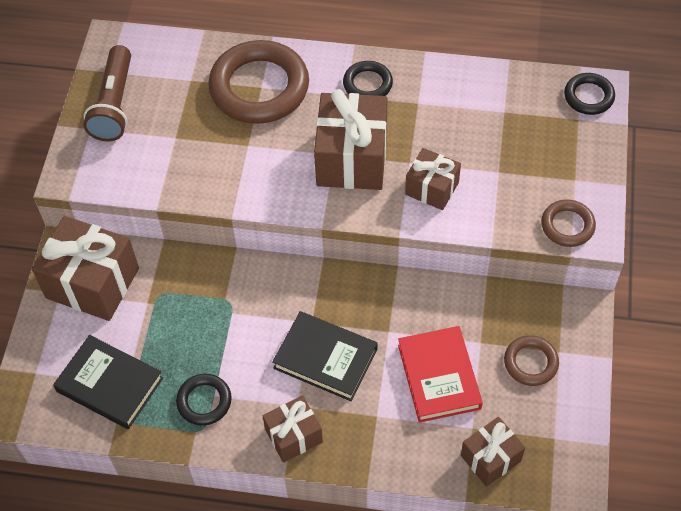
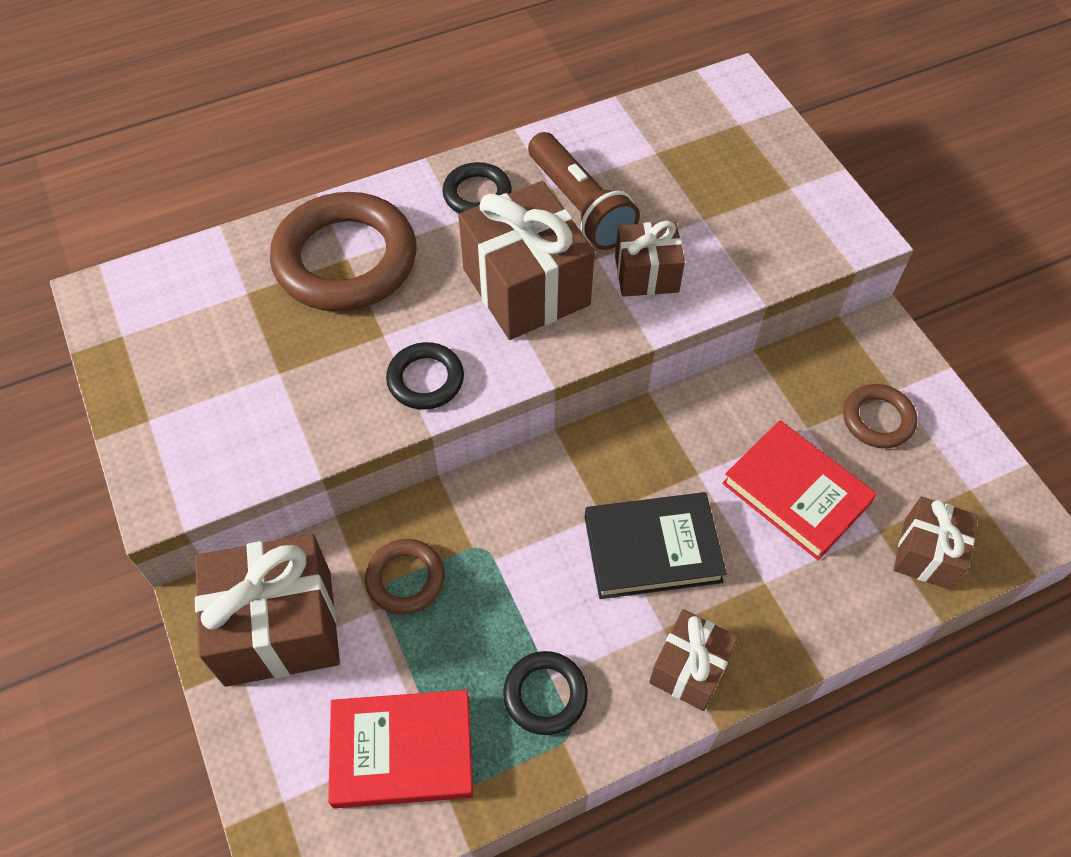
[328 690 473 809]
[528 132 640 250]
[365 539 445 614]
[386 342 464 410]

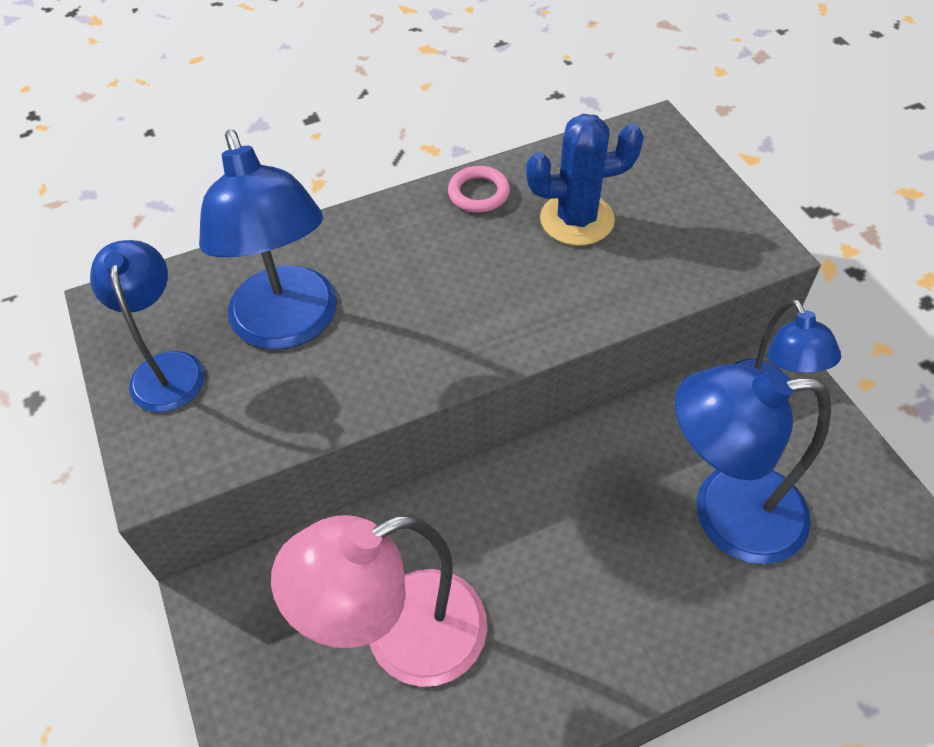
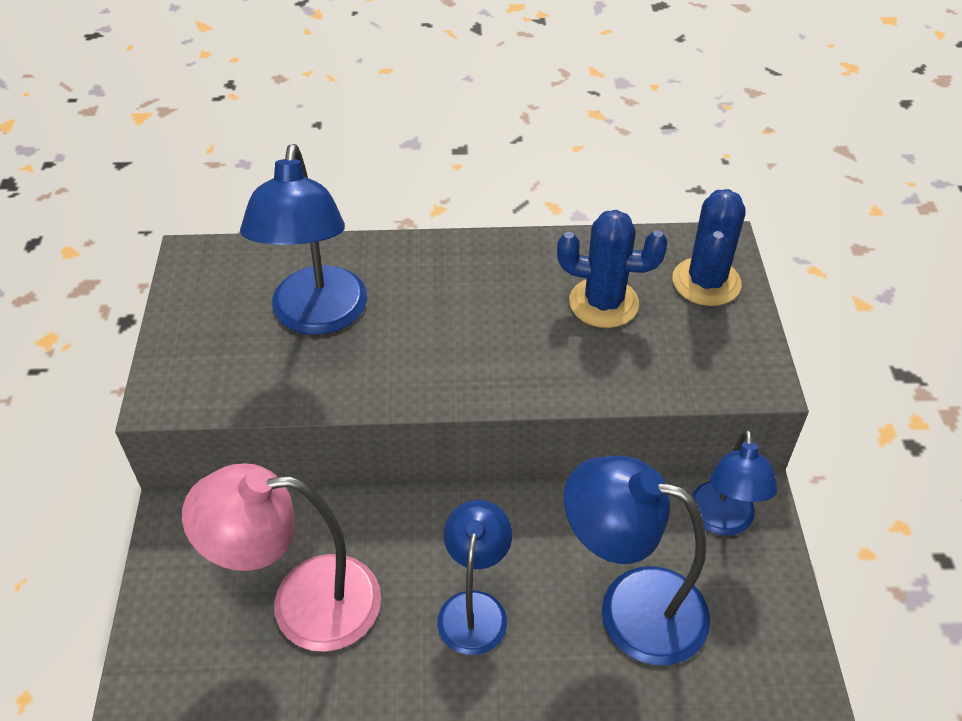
[437 500 512 655]
[448 166 510 213] (first image)
[672 189 746 306]

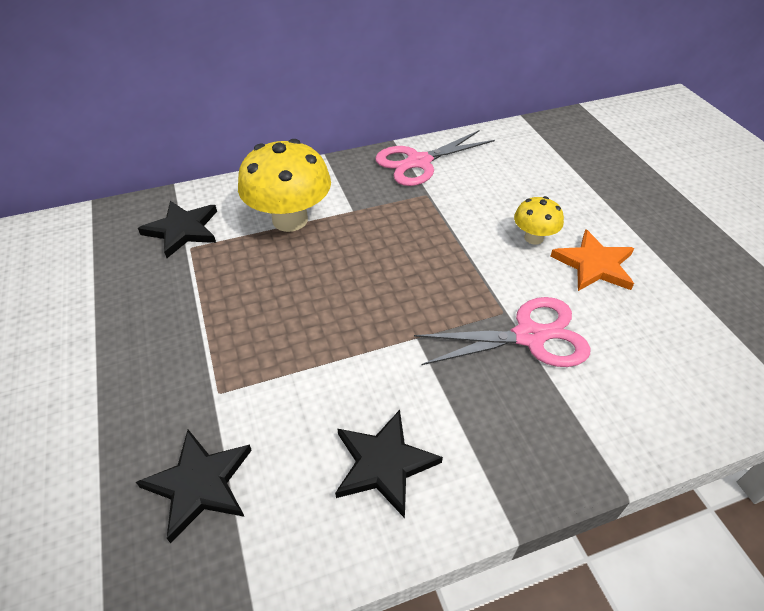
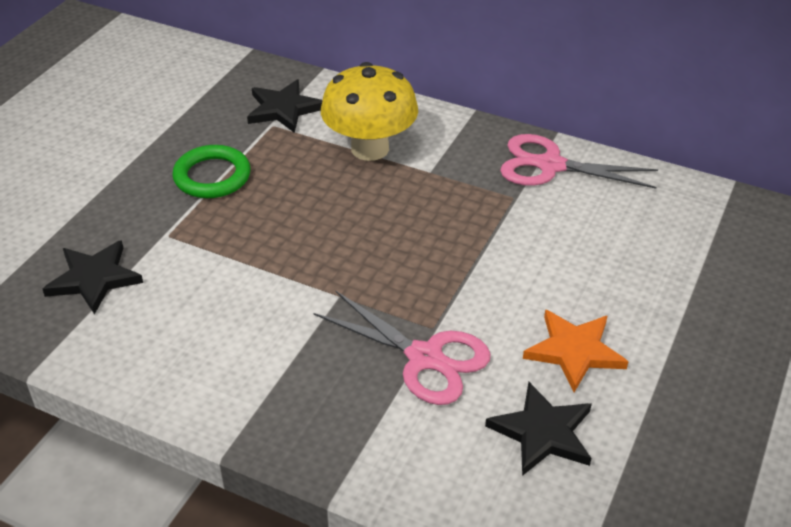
[485 382 592 476]
[514 196 564 245] (first image)
[172 145 251 198]

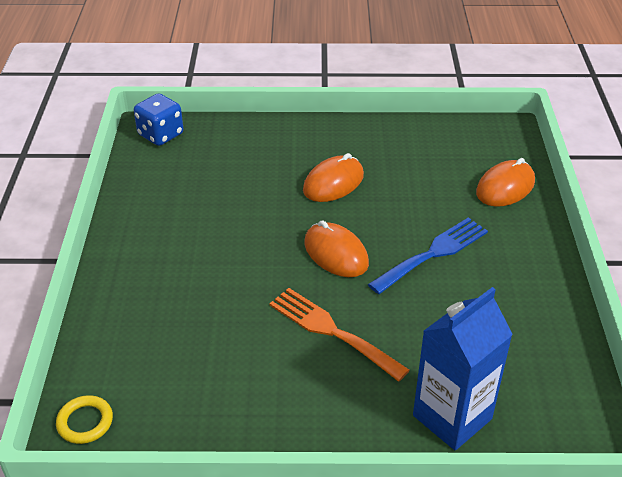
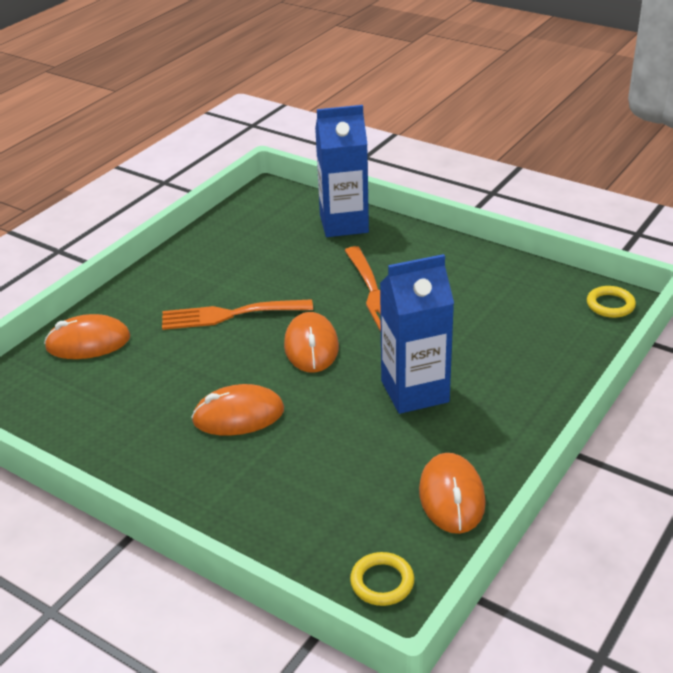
[350 552 414 606]
[162 299 313 330]
[380 254 454 414]
[419 453 486 534]

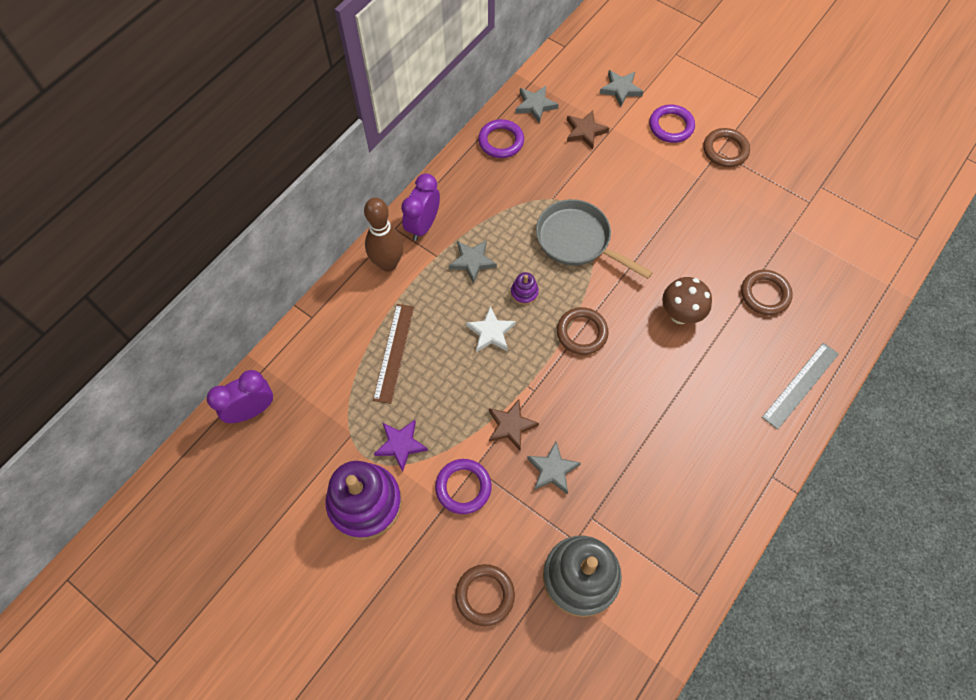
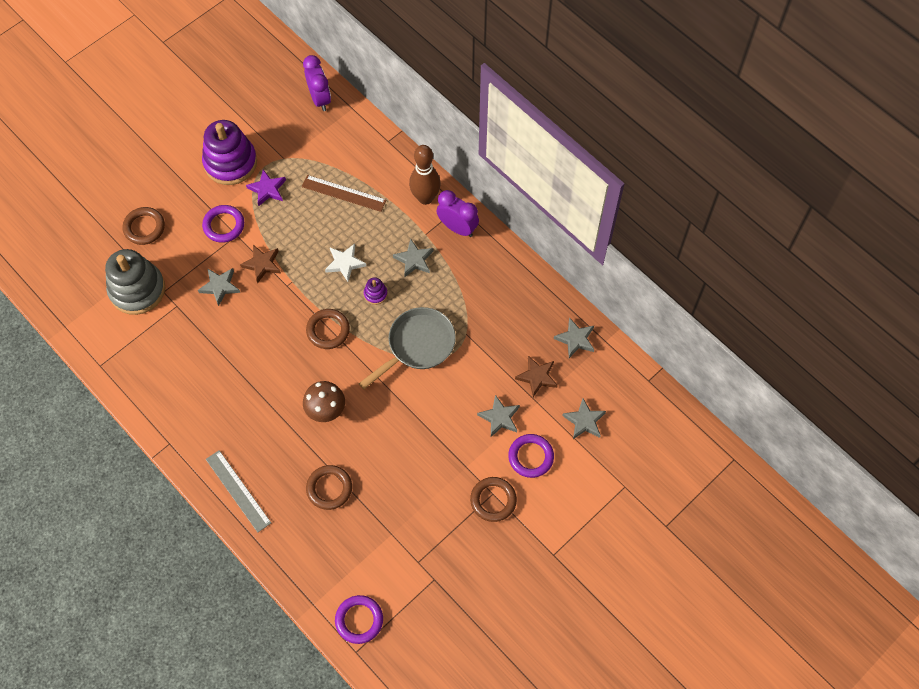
[335 595 383 644]
[477 395 520 437]

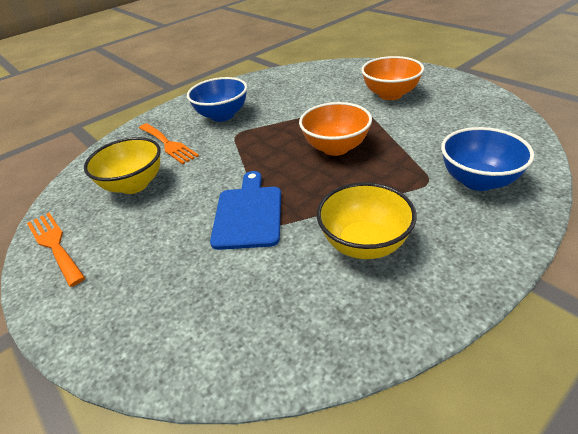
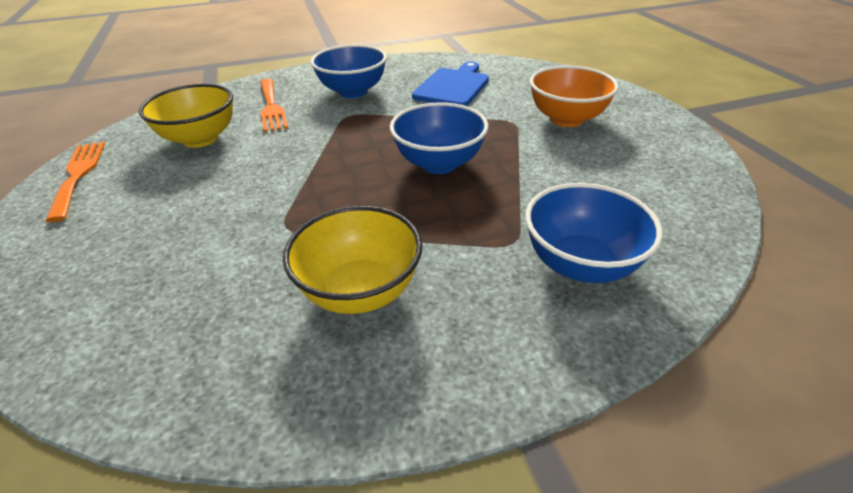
[412 61 489 106]
[390 102 488 174]

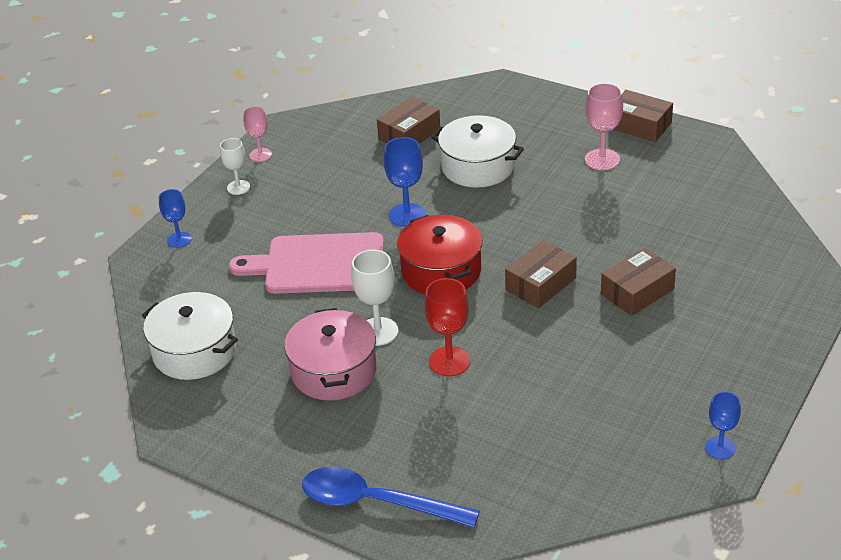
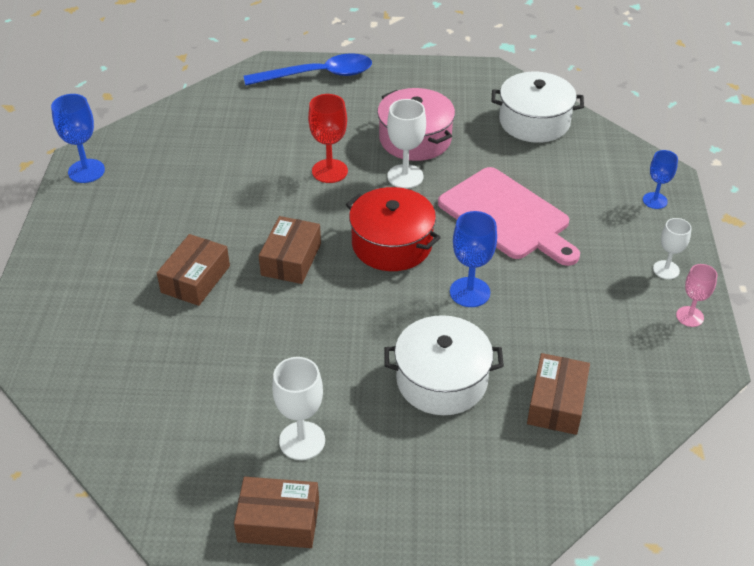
[438 167 580 266]
[272 357 325 460]
[51 94 105 183]

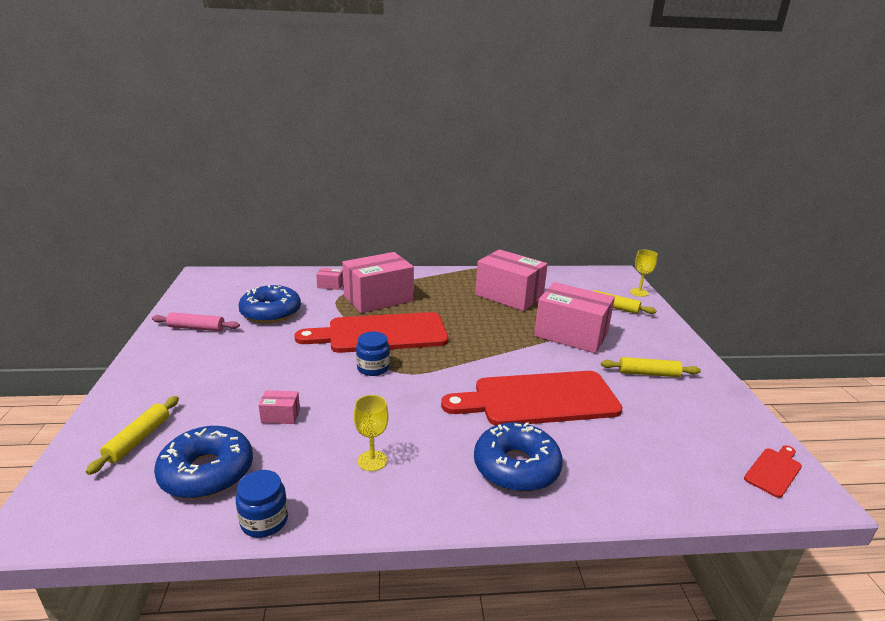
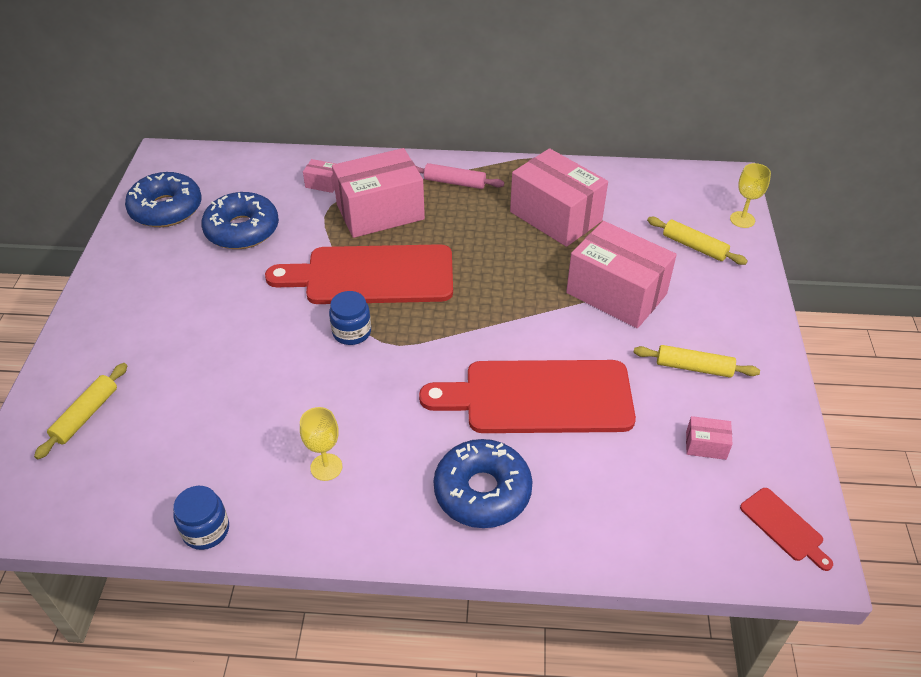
[415 163 504 189]
[125 172 202 227]
[686 416 732 460]
[740 488 833 571]

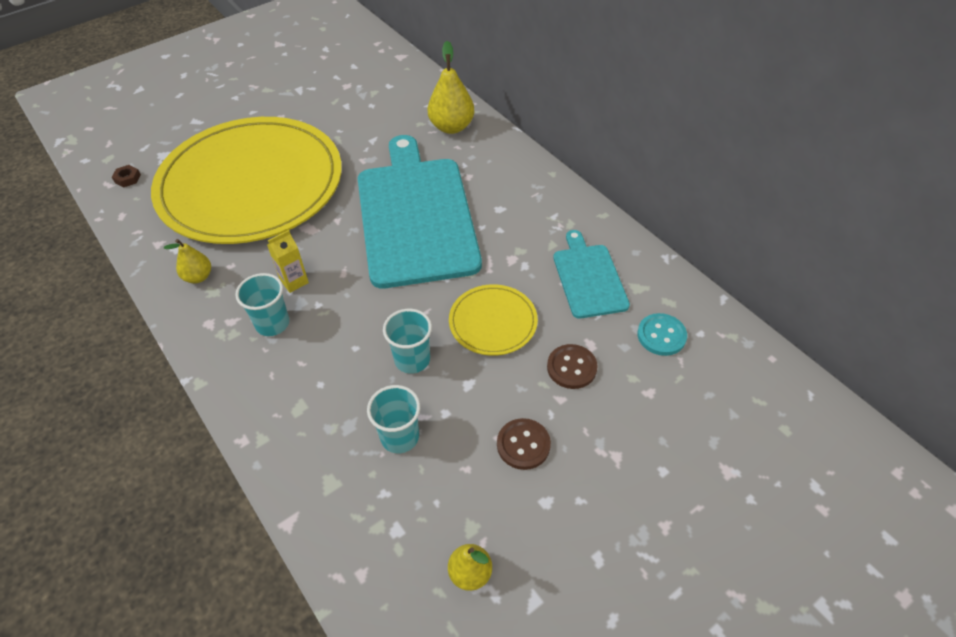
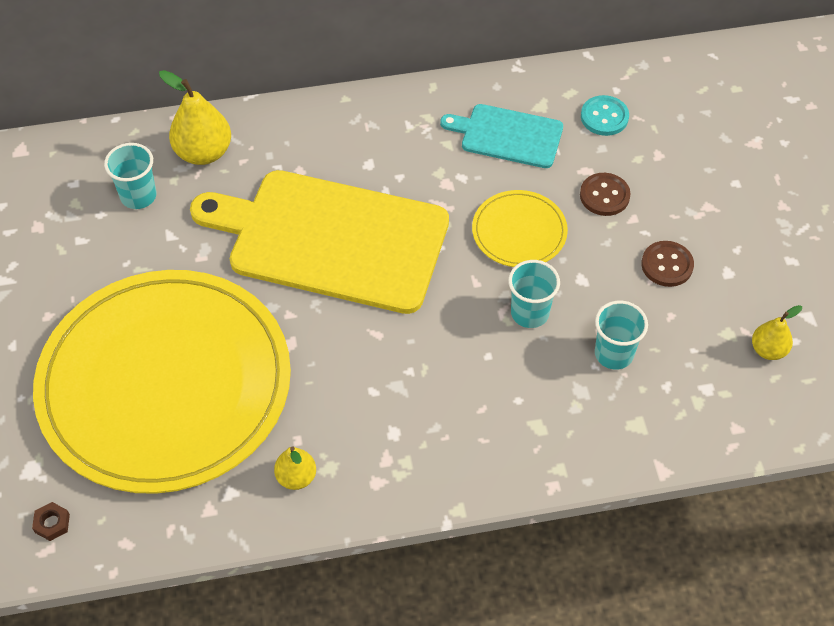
[104 143 156 209]
[267 230 309 293] (first image)
[190 170 449 314]

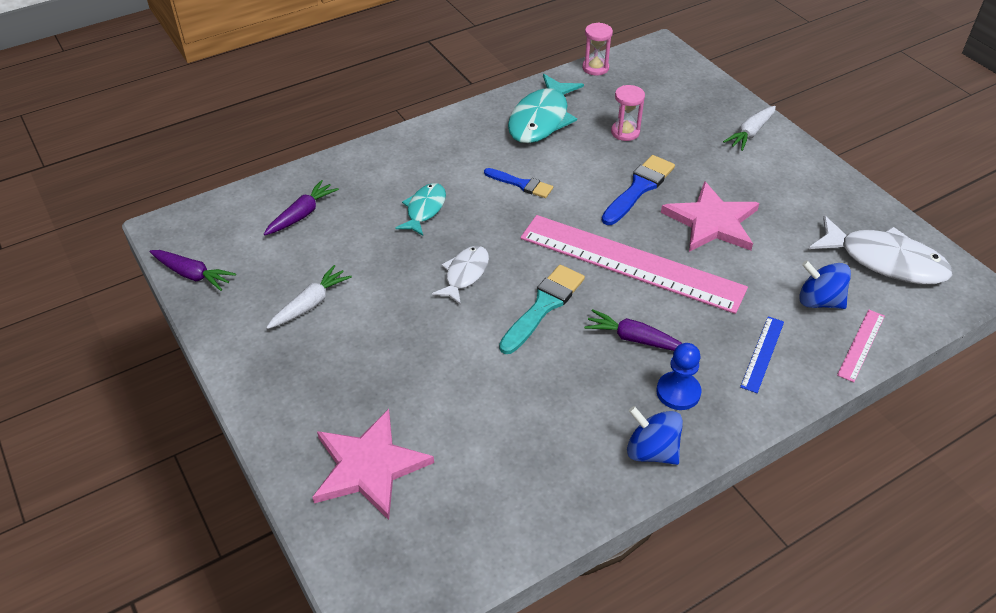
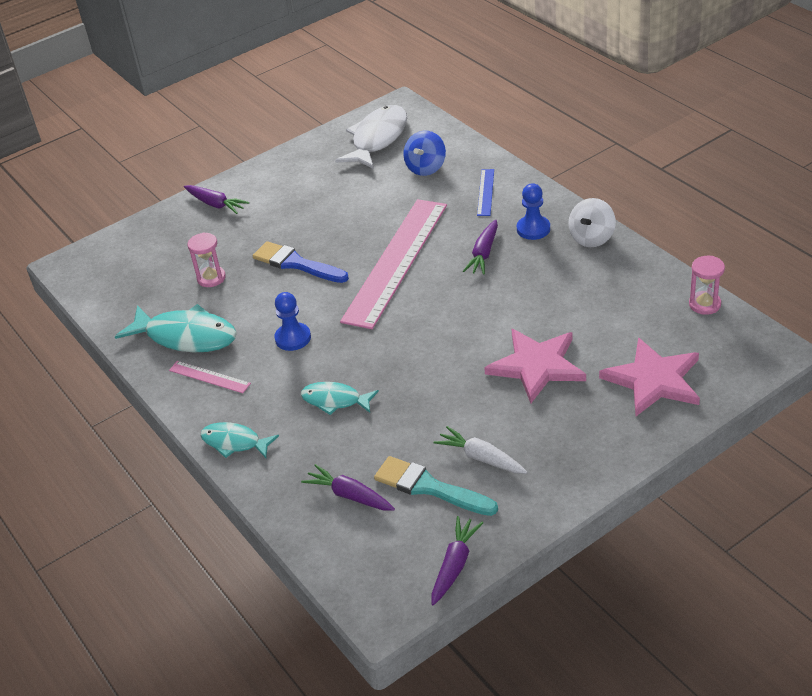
[432 246 489 305] (first image)
[274 292 311 351]
[374 456 498 516]
[689 256 725 315]
[568 198 616 247]
[484 329 586 403]
[184 185 249 214]
[477 169 494 216]
[169 361 251 393]
[200 422 279 458]

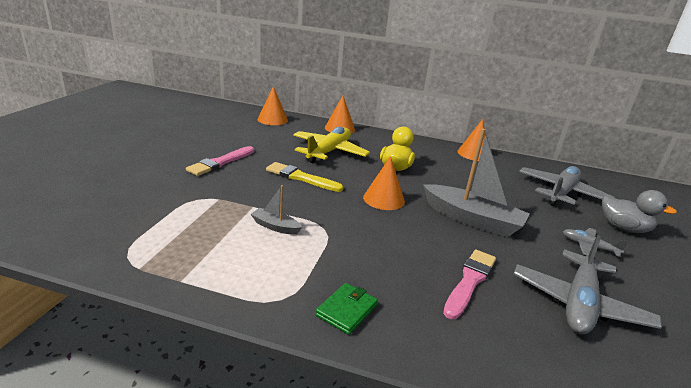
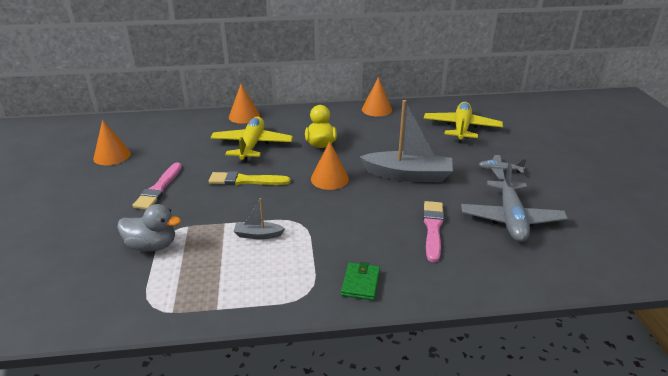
[93 120 131 165]
[424 102 503 143]
[117 204 181 252]

